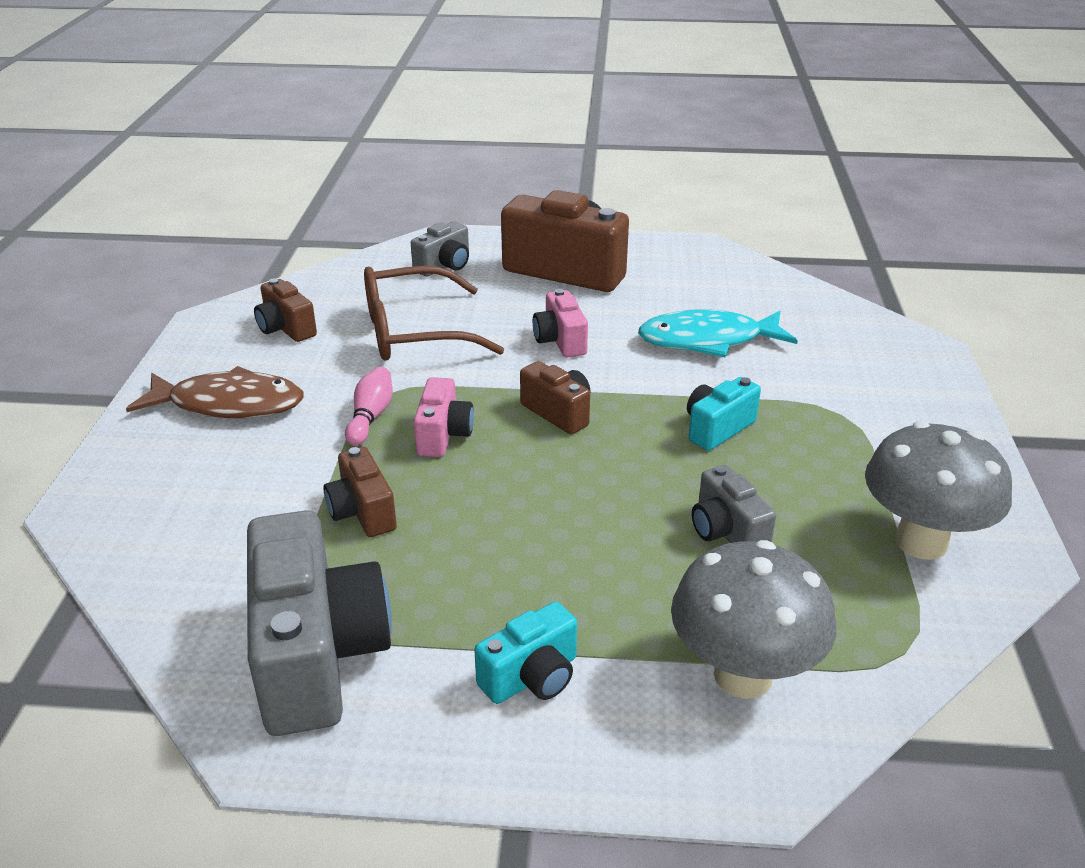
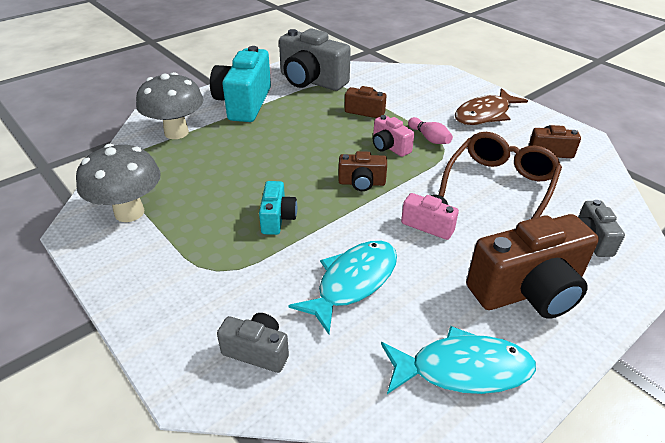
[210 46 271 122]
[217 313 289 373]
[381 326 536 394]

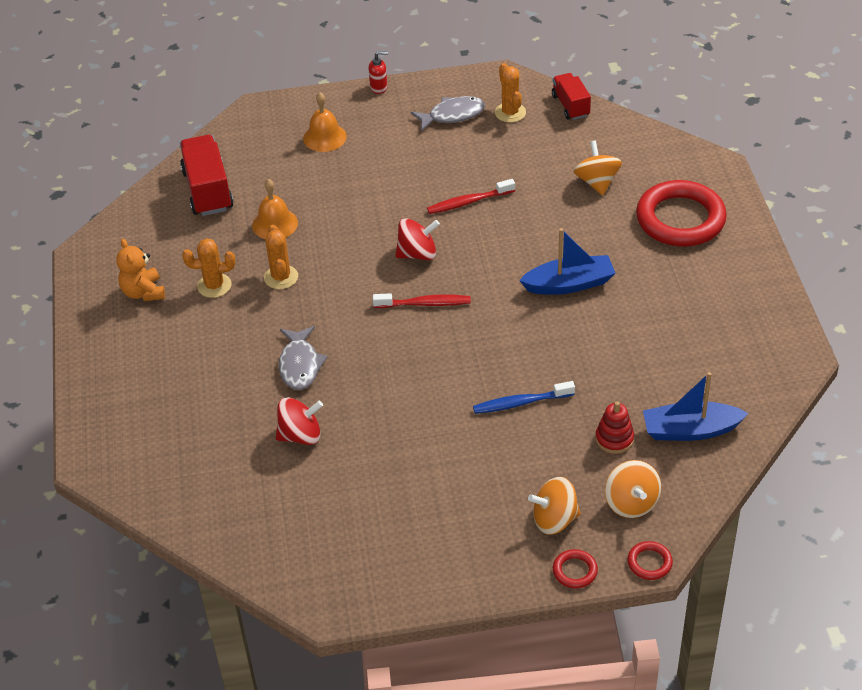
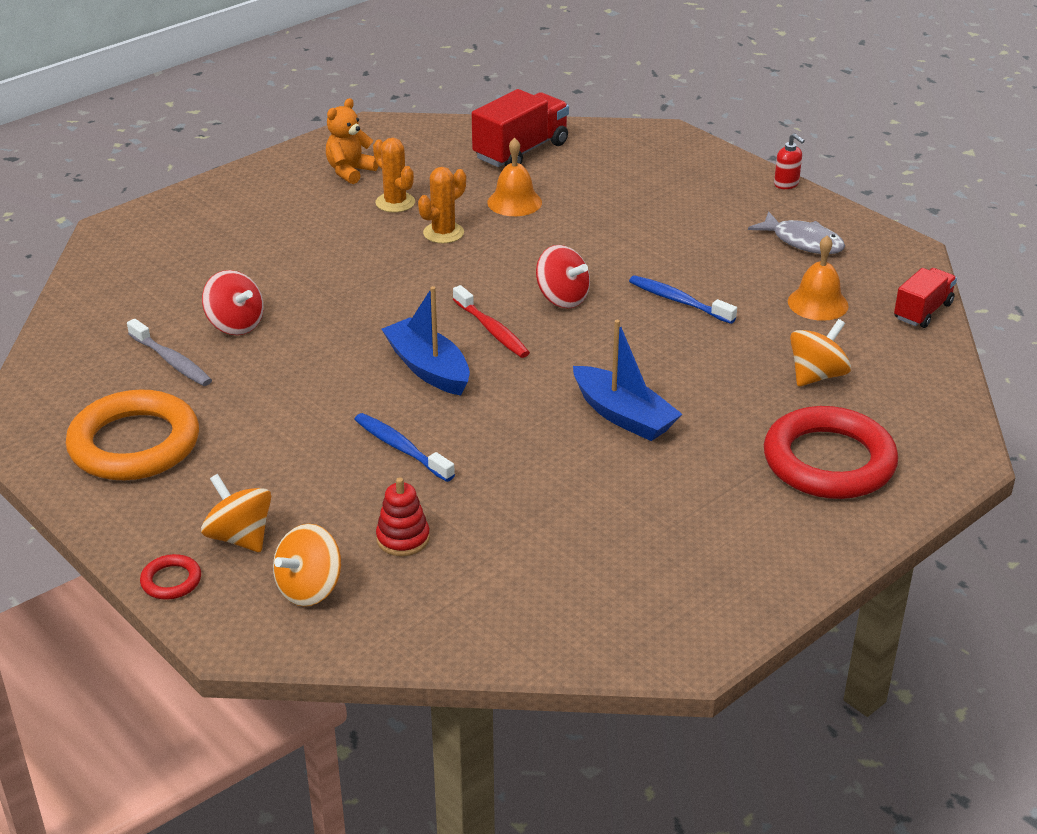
[279 326 327 390] (first image)
[788 235 849 321]
[629 275 737 324]
[495 63 526 123] (first image)
[627 541 673 580] (first image)
[382 286 470 396]
[66 390 199 480]
[127 319 212 386]

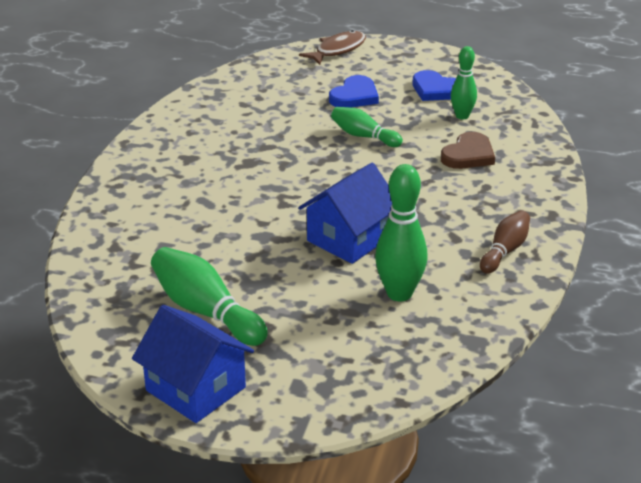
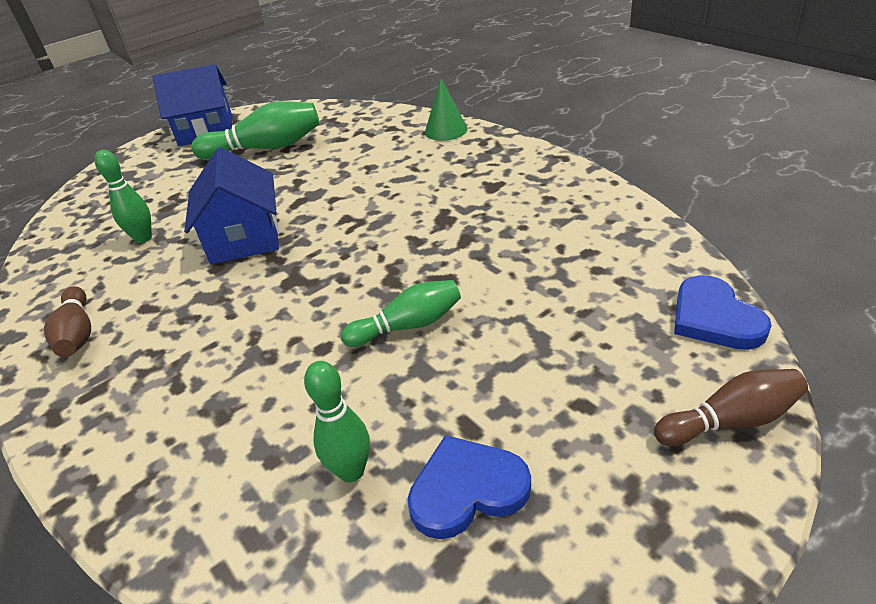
[654 369 808 446]
[674 275 772 350]
[94 150 152 243]
[441 132 495 169] (first image)
[425 79 468 141]

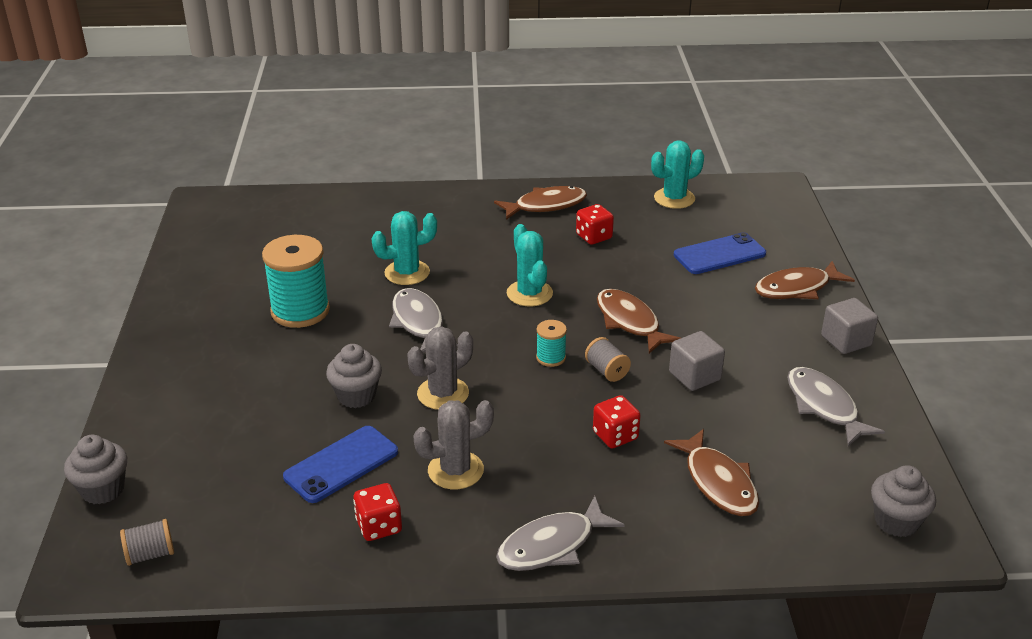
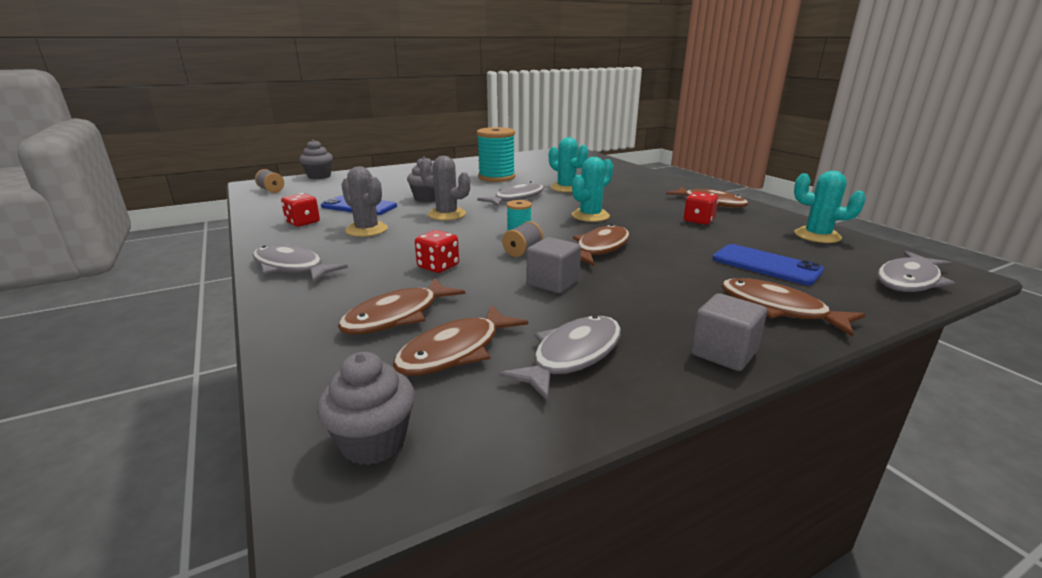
[393 305 528 376]
[877 251 955 292]

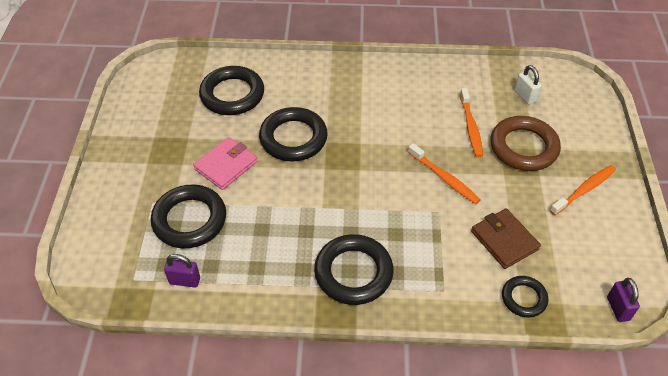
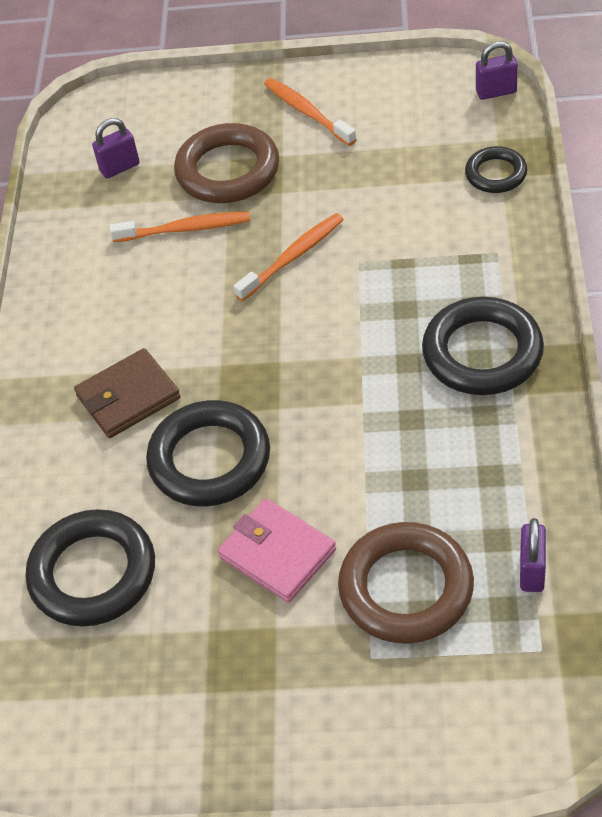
[338 522 474 644]
[74 348 181 438]
[92 118 140 179]

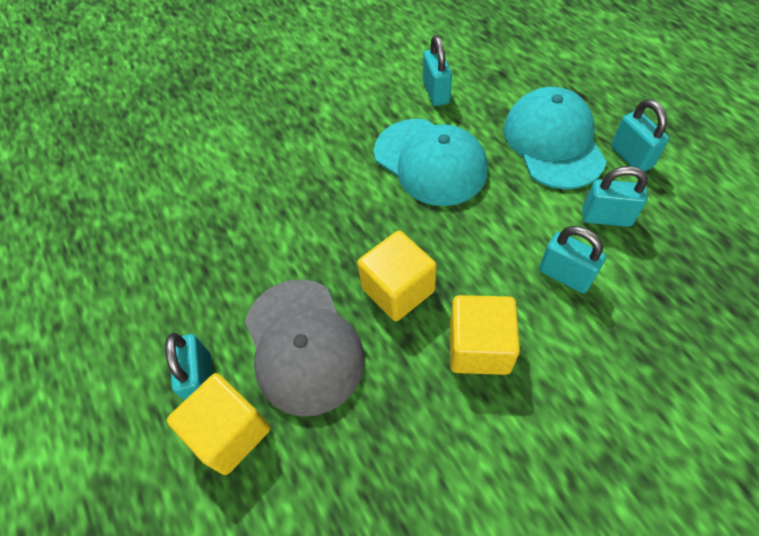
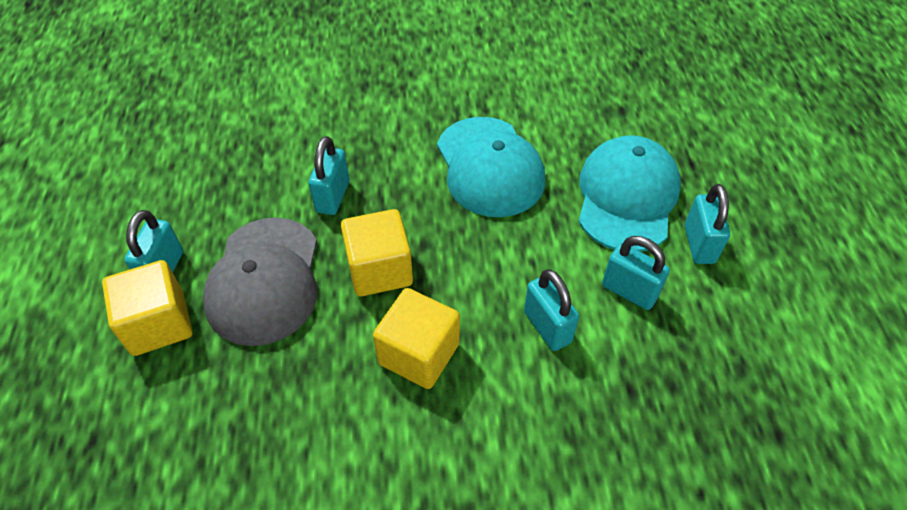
[308 136 349 215]

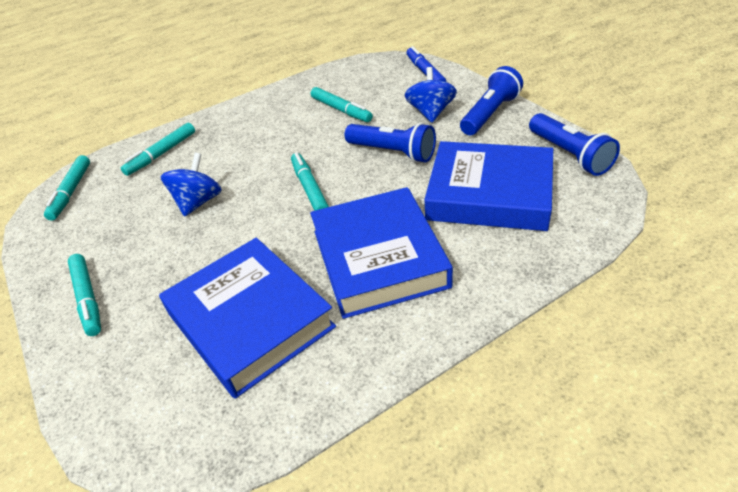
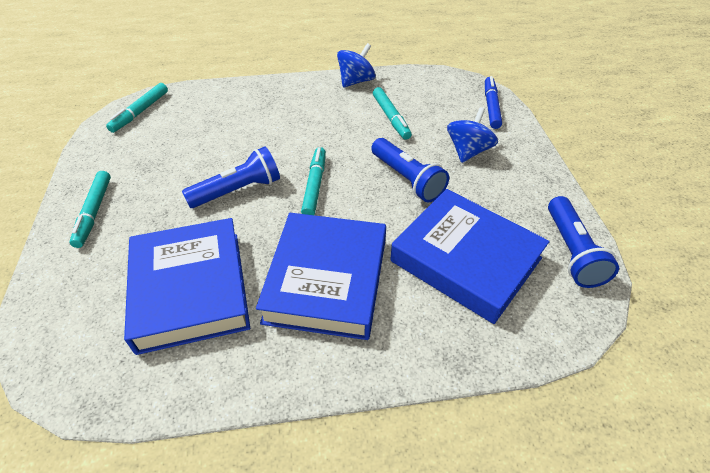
[121 123 195 176] (first image)
[337 43 376 87]
[182 146 280 208]

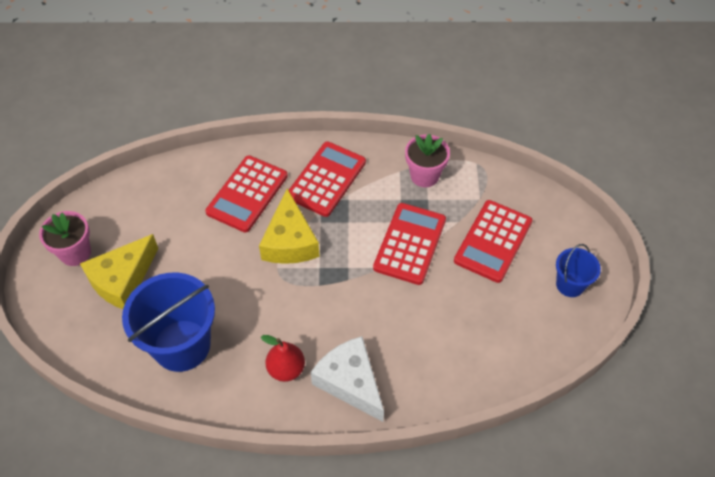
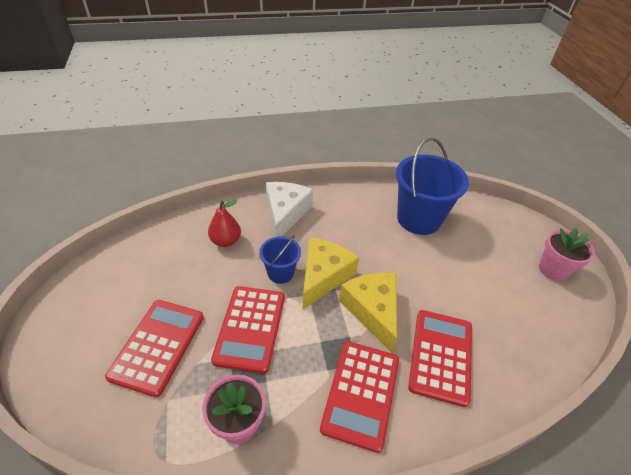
[302 237 359 310]
[208 200 241 247]
[266 182 313 237]
[259 235 301 284]

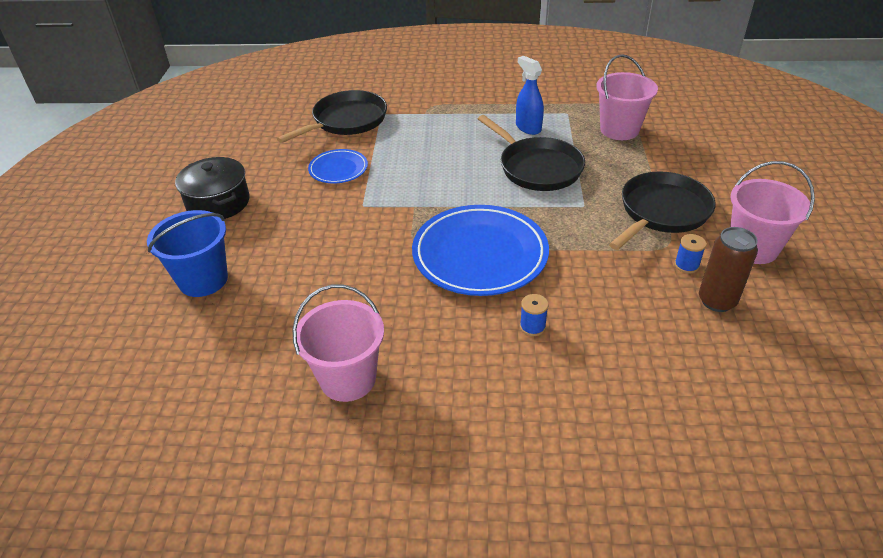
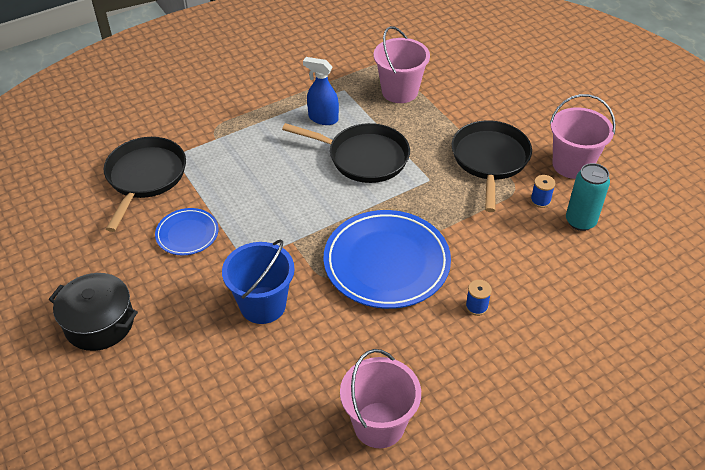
[222 239 295 324]
[566 163 610 231]

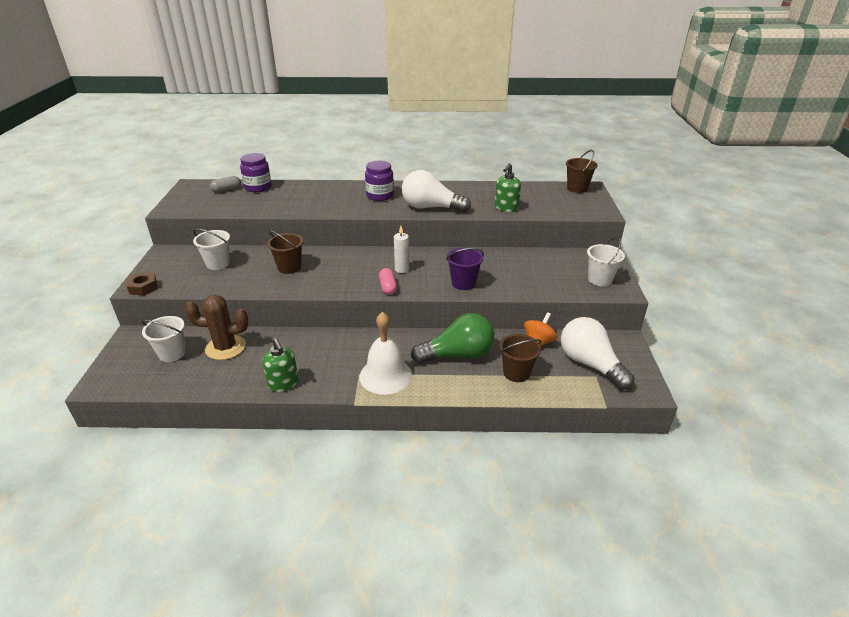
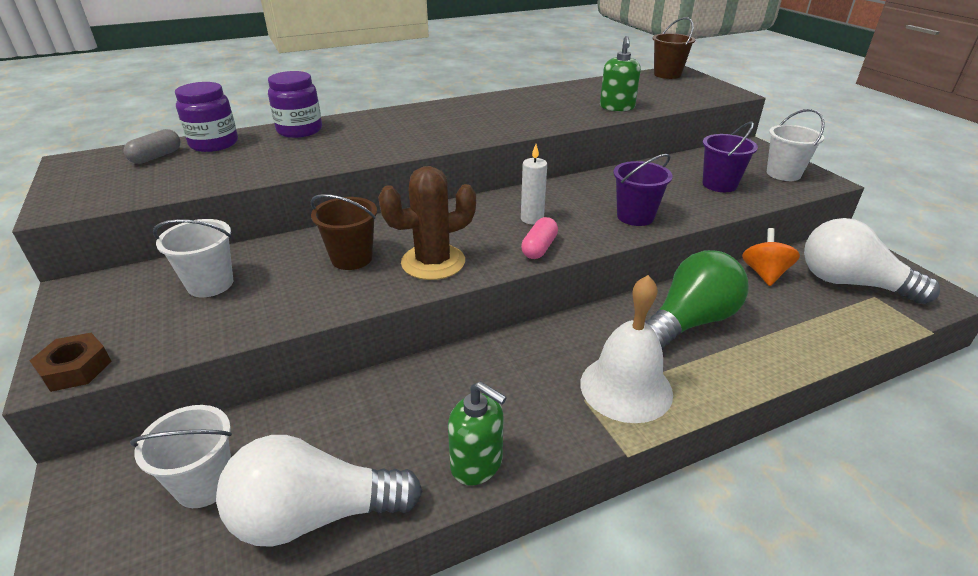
[378 166 476 280]
[268 71 322 138]
[521 217 558 259]
[216 435 422 547]
[499 334 541 382] (first image)
[703 122 758 192]

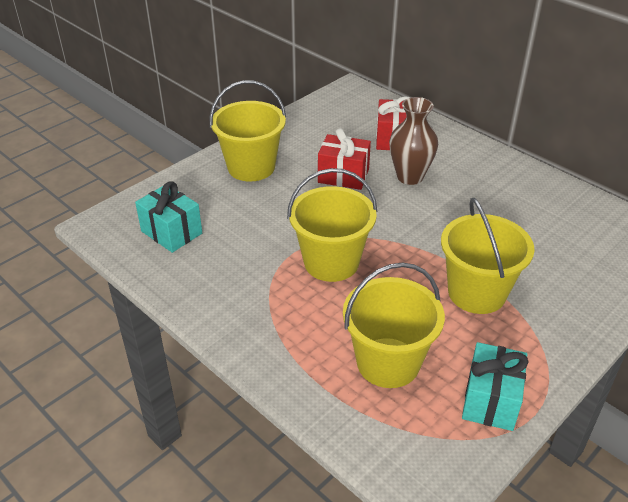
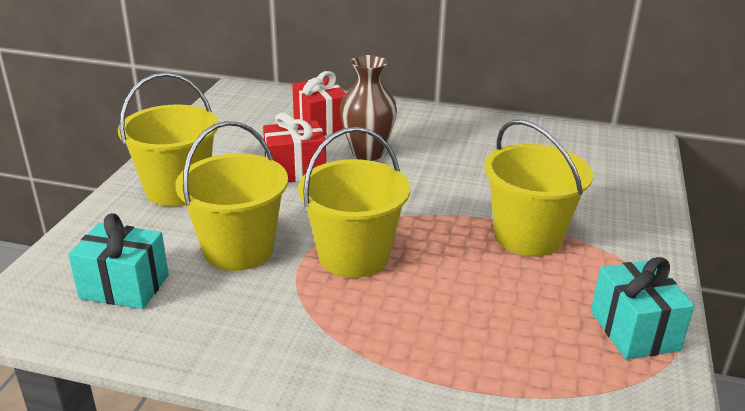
[175 121 288 271]

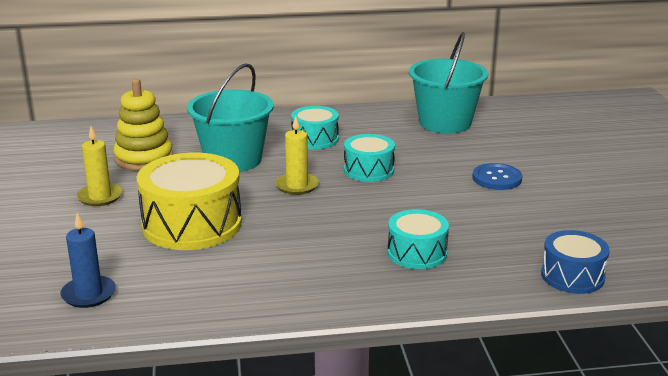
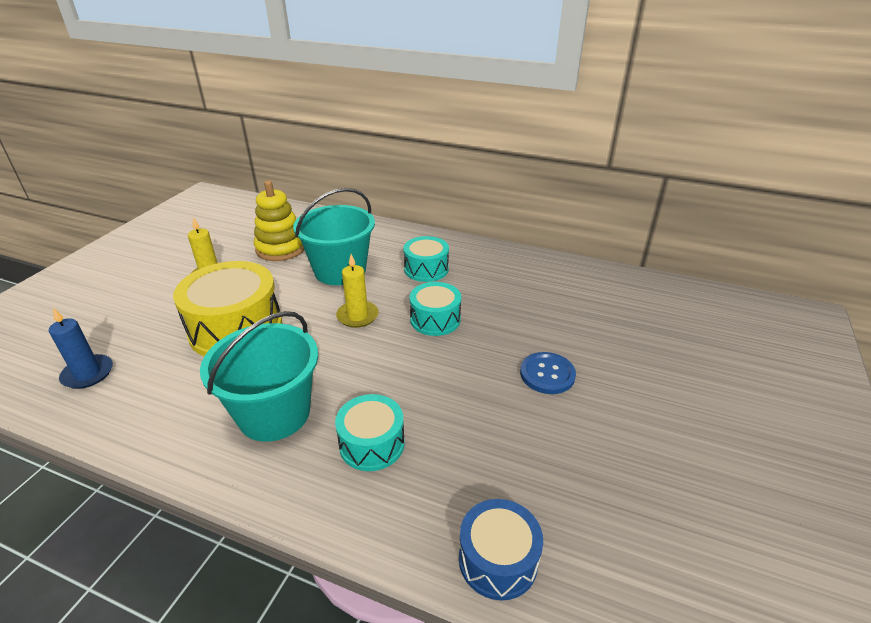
[200 311 318 442]

